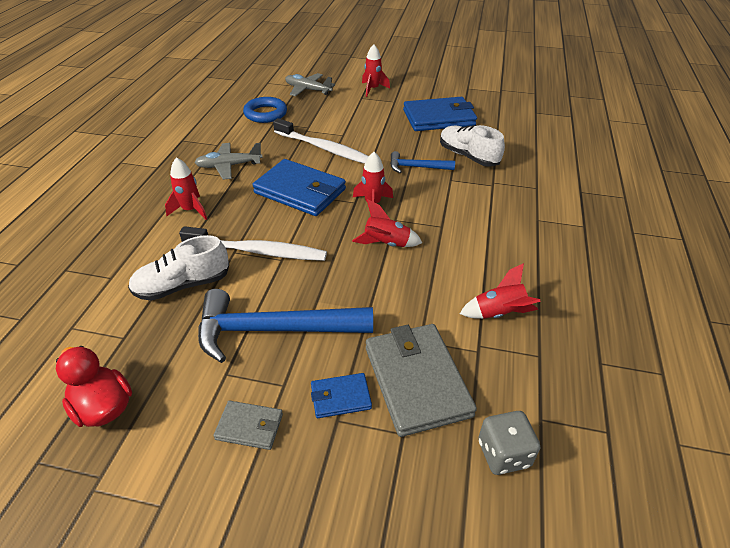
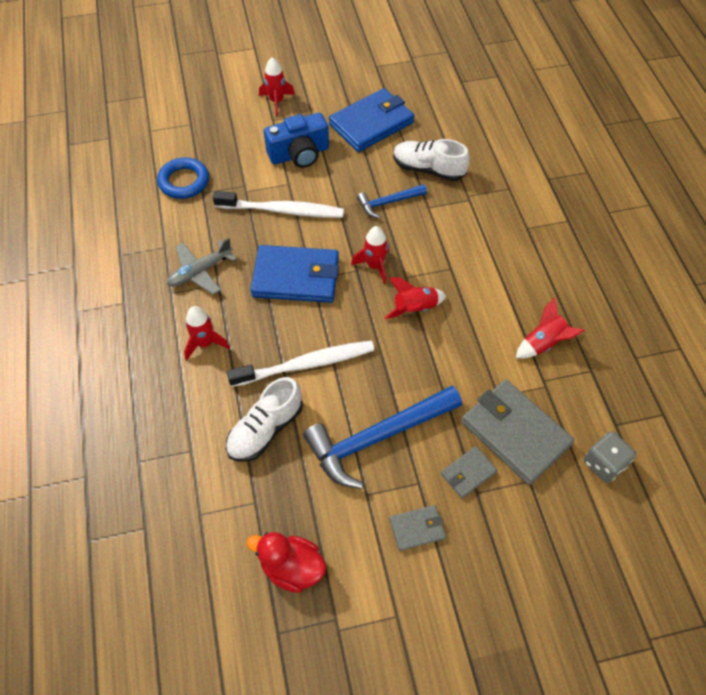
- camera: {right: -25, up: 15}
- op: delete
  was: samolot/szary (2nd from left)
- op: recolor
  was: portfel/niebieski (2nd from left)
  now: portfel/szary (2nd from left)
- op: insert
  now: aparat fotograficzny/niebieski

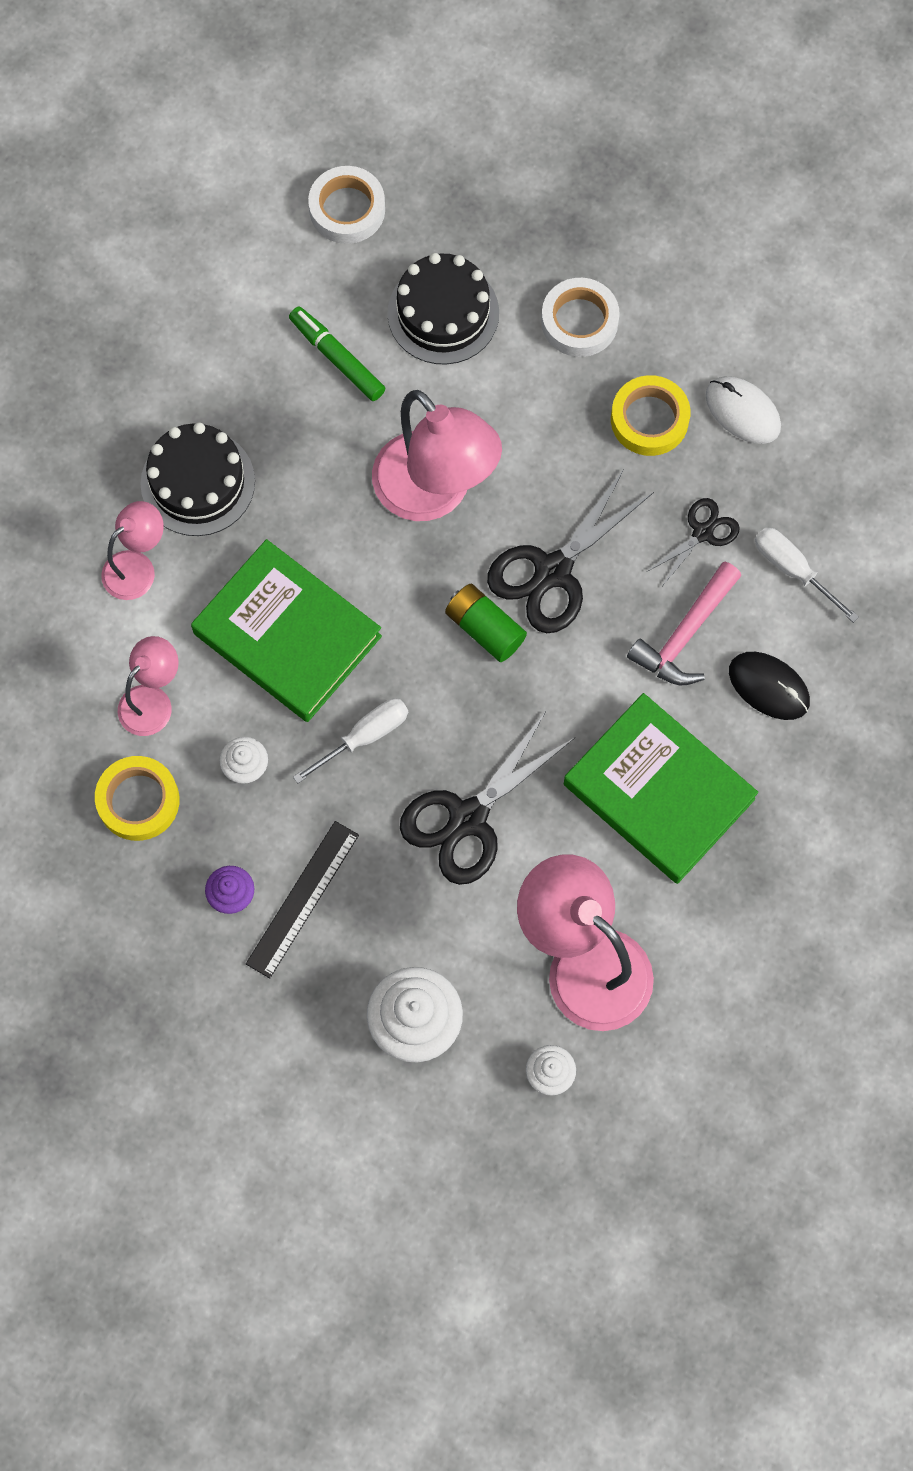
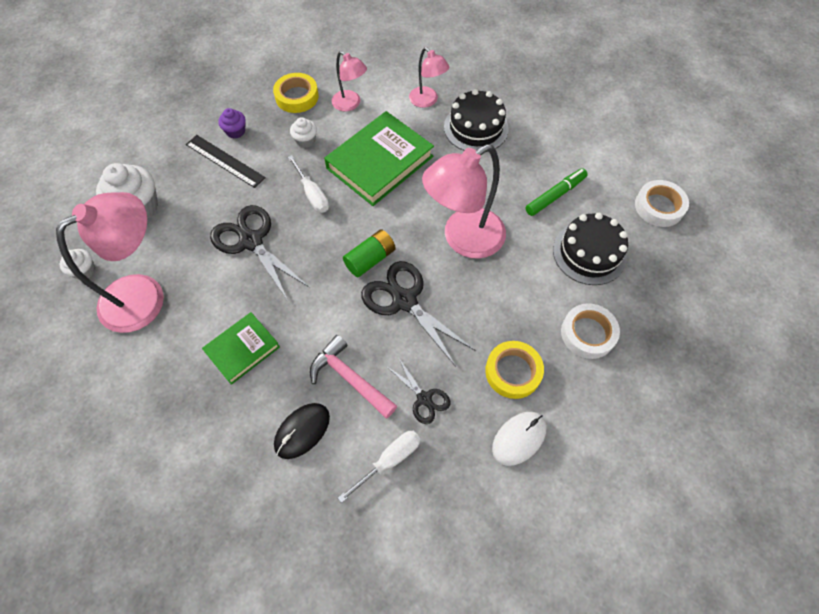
- camera: {right: 95, up: -10}
- op: resize
  was: książka/zielony (2nd from left in the first image)
  ratio: 0.58

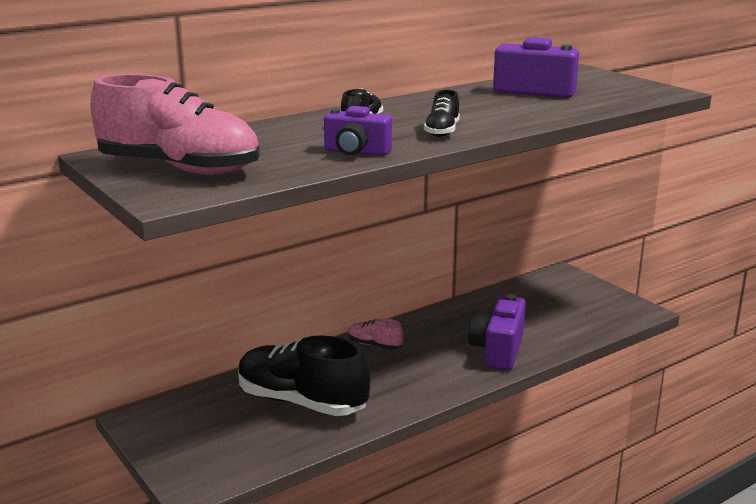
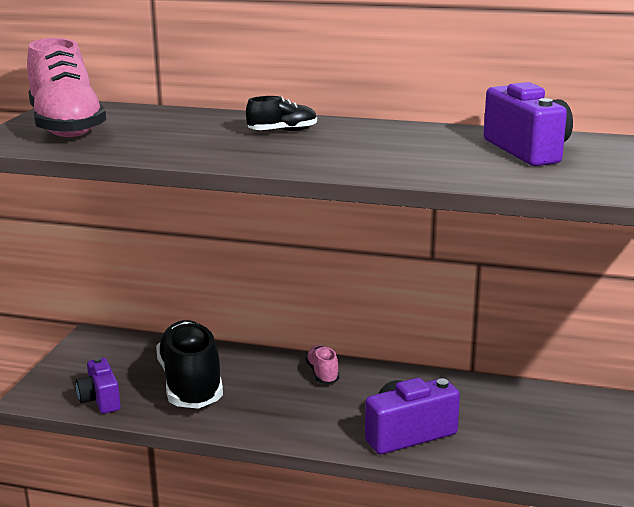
- camera: {right: 50, up: 0}
- op: delete
  was: but/czarny (3rd from left)
- op: move
  was: aparat fotograficzny/fioletowy (1st from left)

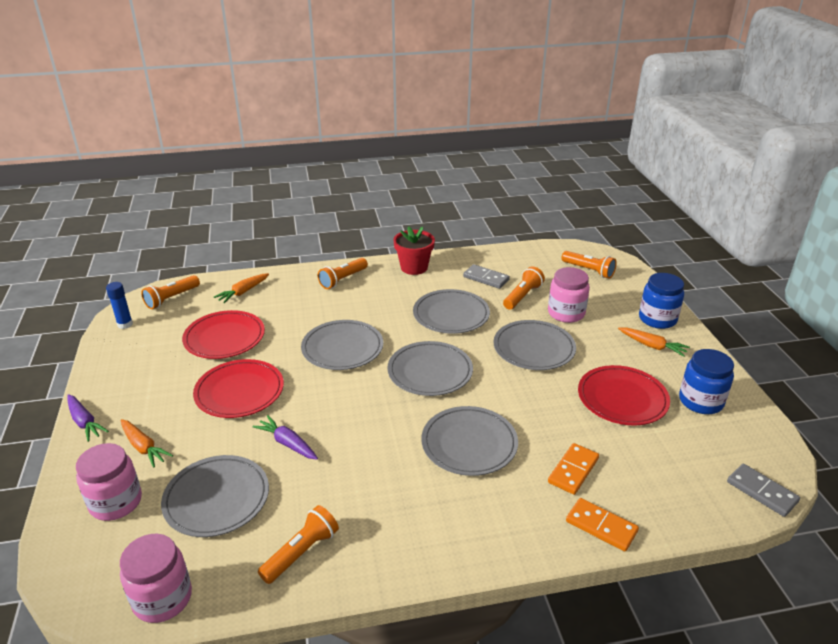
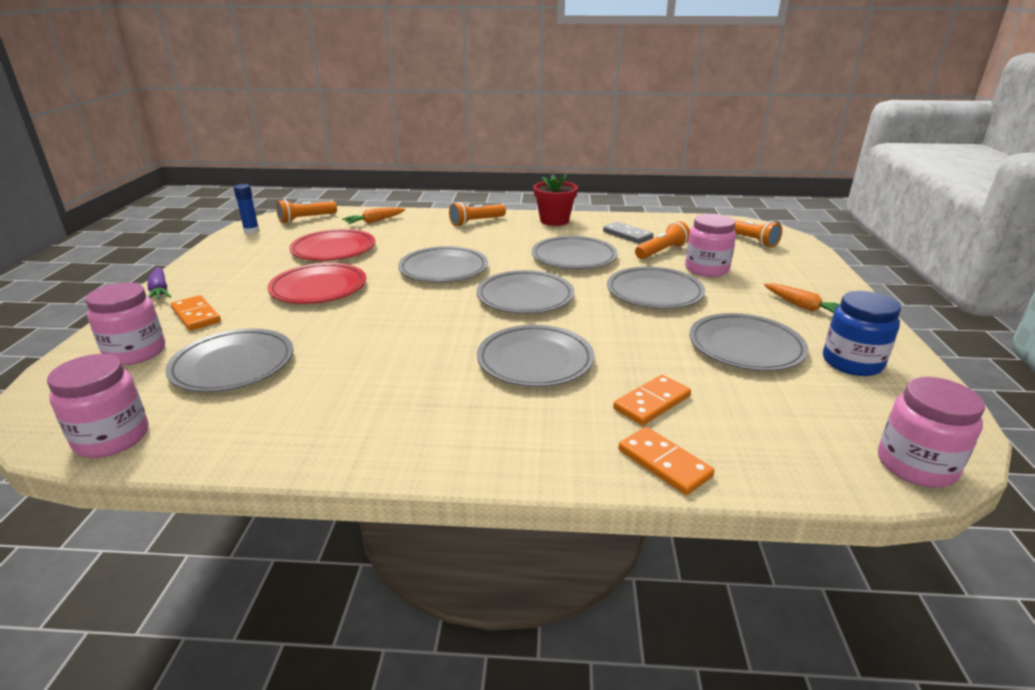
- camera: {right: 15, up: -5}
- op: delete
  was: słoik/niebieski (1st from left)
- op: recolor
  was: talerz/czerwony (3rd from left)
  now: talerz/szary (7th from left)
- op: delete
  was: marchewka/fioletowy (2nd from left)
- op: replace
  was: marchewka/pomarańczowy (1st from left)
  now: kostka domina/pomarańczowy (1st from left)
- op: replace
  was: kostka domina/szary (2nd from left)
  now: słoik/różowy (4th from left)
- op: delete
  was: latarka/pomarańczowy (2nd from left)

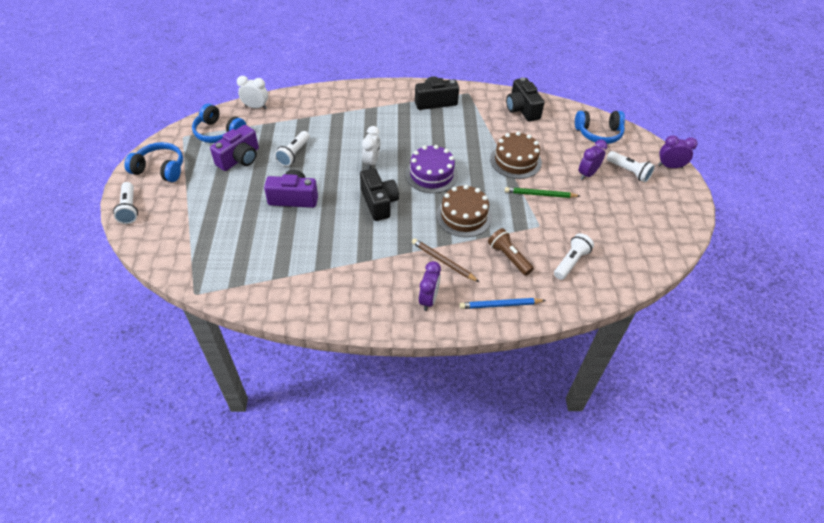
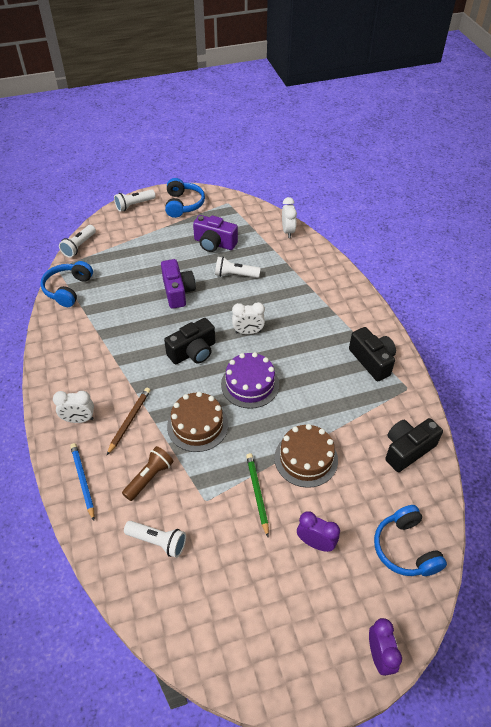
- camera: {right: 75, up: 0}
- op: move
  was: słuchawki/niebieski (2nd from left in the first image)
  now: słuchawki/niebieski (1st from left)
- op: move
  was: latarka/biały (4th from left in the first image)
  now: latarka/biały (1st from left)
- op: recolor
  was: budzik/fioletowy (1st from left)
  now: budzik/biały (1st from left)

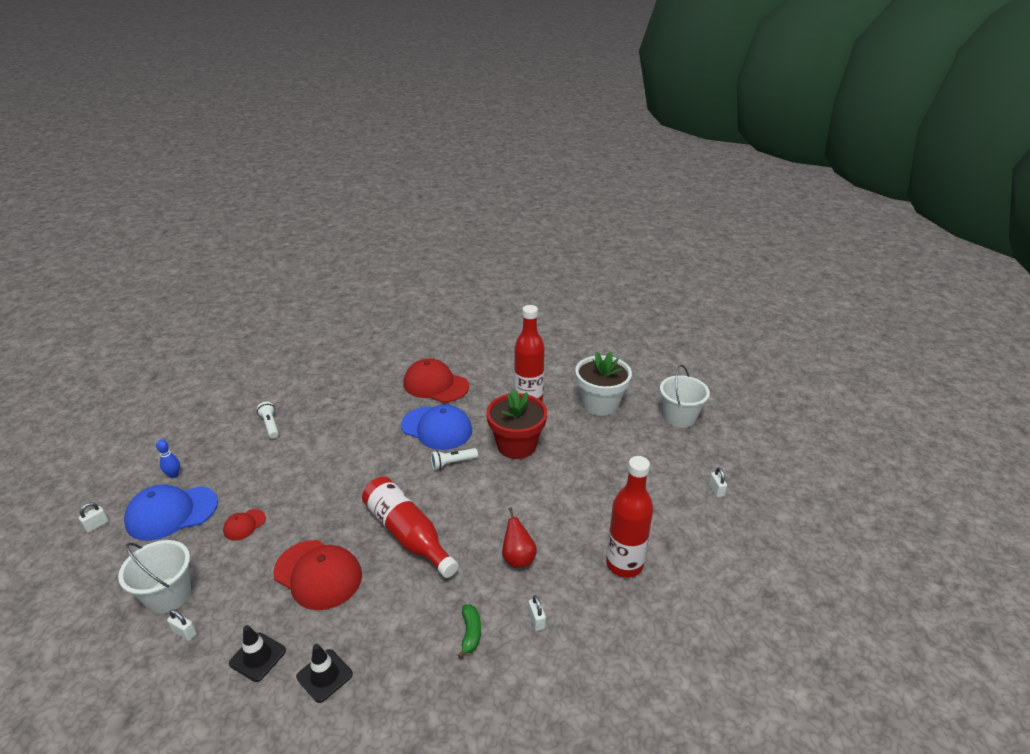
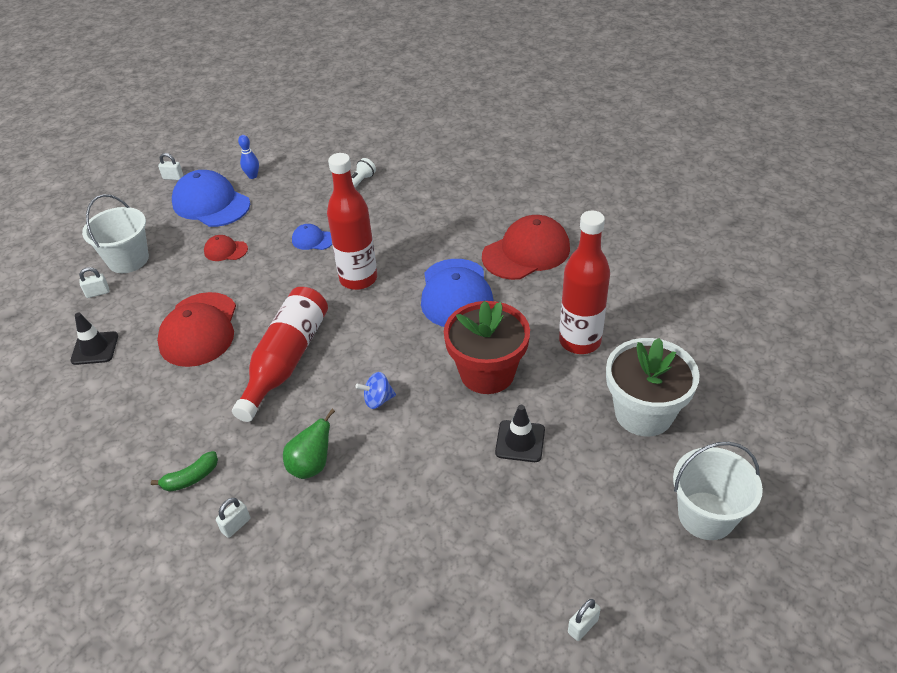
- camera: {right: 60, up: 10}
- op: rotate
  was: czapka/czerwony (3rd from left)
  clockwise: 60
- op: delete
  was: latarka/biały (2nd from left)
- op: move
  was: butelka/czerwony (3rd from left in the first image)
  now: butelka/czerwony (2nd from left)
- op: recolor
  was: gruszka/czerwony
  now: gruszka/zielony
- op: rotate
  was: kłódka/biały (2nd from left in the first image)
  clockwise: 75
- op: move
  was: pachołek/czarny (2nd from left)
- op: insert
  now: czapka/niebieski (2nd from left)
- op: insert
  now: bączek/niebieski

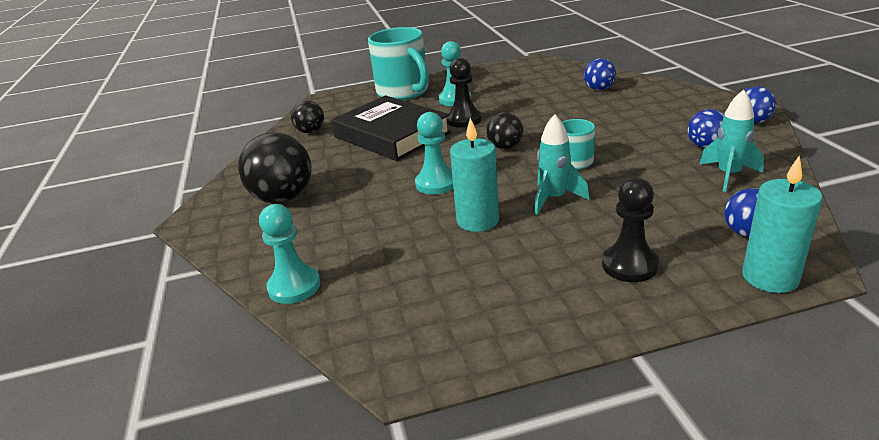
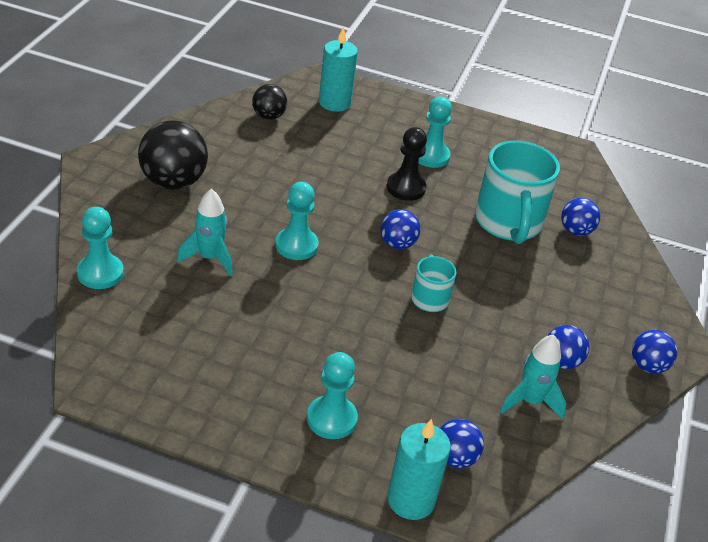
- camera: {right: 25, up: 10}
- op: move
  was: kubek/turkusowy (1st from left in the first image)
  now: kubek/turkusowy (2nd from left)
- op: delete
  was: książka/czarny
- op: recolor
  was: piłka/czarny (3rd from left)
  now: piłka/niebieski (1st from left)
- op: move
  was: rakieta/turkusowy (1st from left)
- op: move
  was: świeca/turkusowy (1st from left)
- op: recolor
  was: pionek/czarny (2nd from left)
  now: pionek/turkusowy (3rd from left)

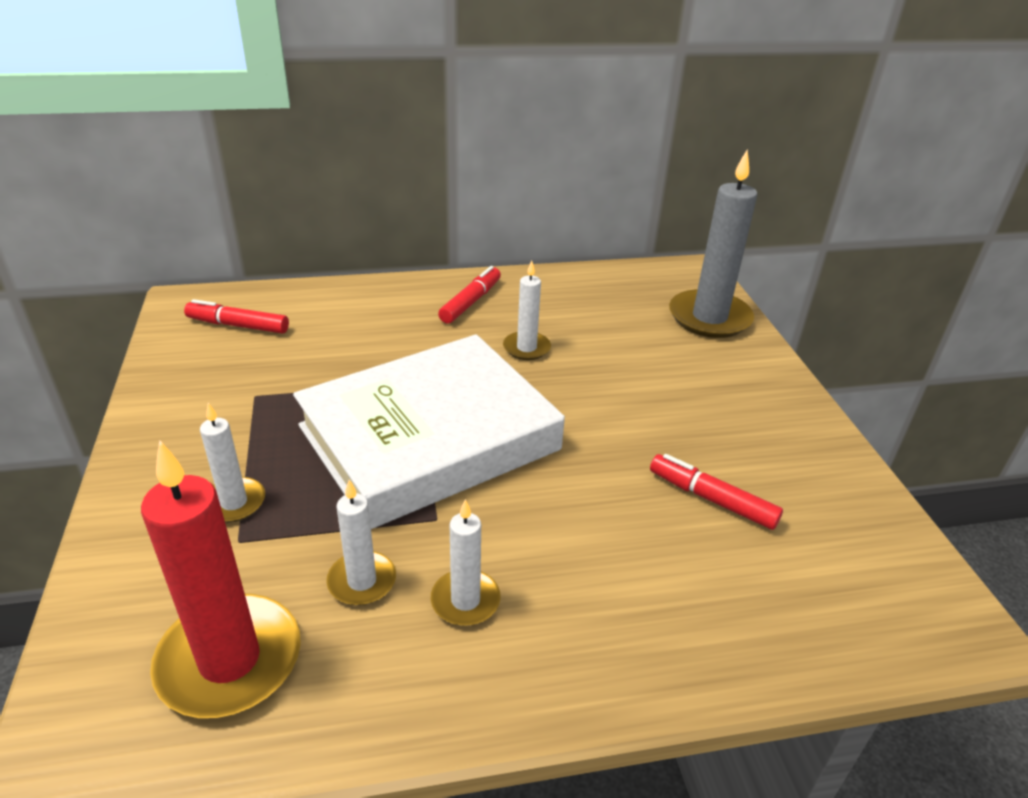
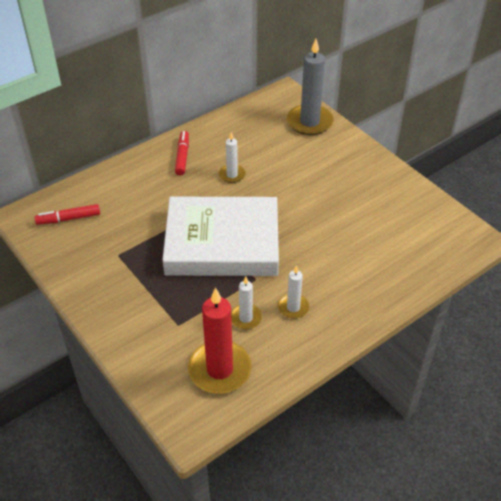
- camera: {right: -25, up: 10}
- op: rotate
  was: książka/biały
  clockwise: 60
- op: delete
  was: świeca/biały (1st from left)
- op: delete
  was: flamaster/czerwony (3rd from left)

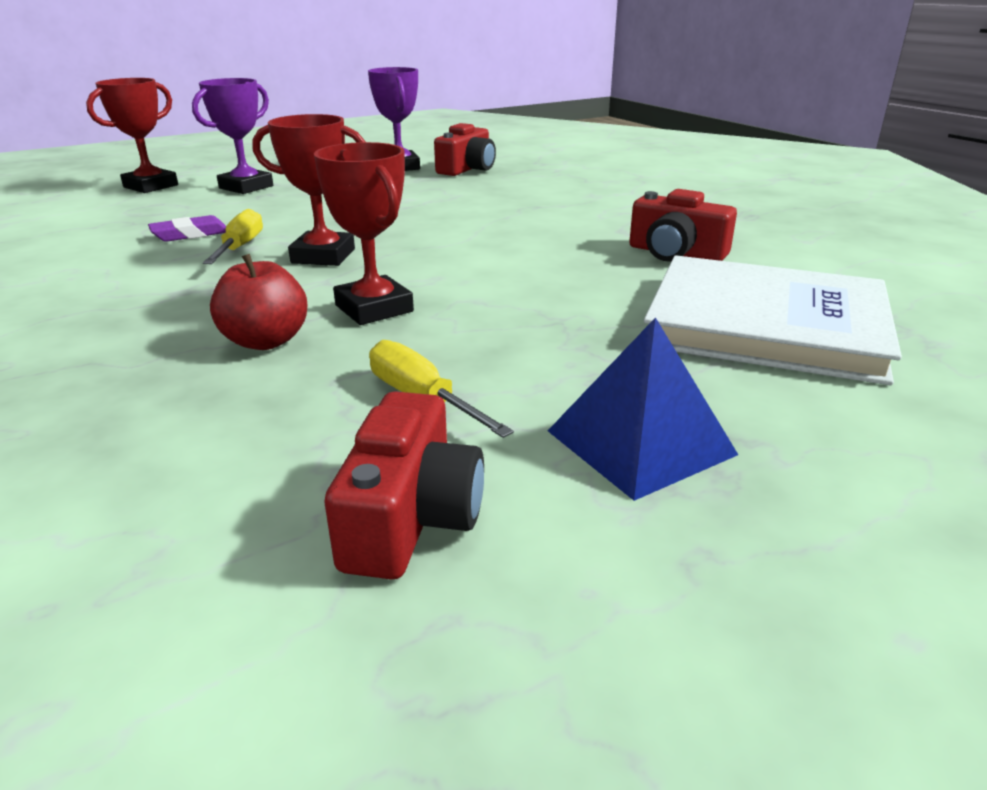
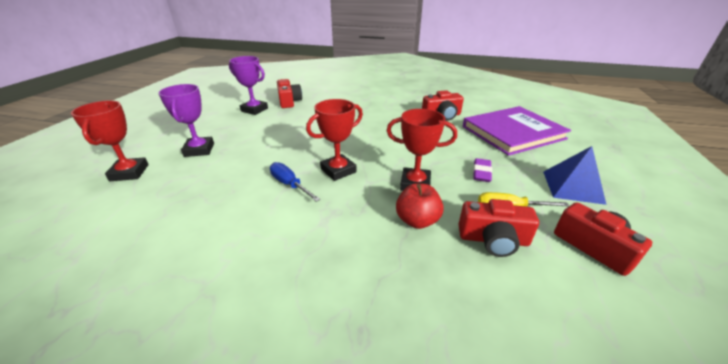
- camera: {right: -45, up: 5}
- op: recolor
  was: śrubokręt/żółty (1st from left)
  now: śrubokręt/niebieski
- op: move
  was: gumka do mazania/fioletowy
- op: recolor
  was: książka/biały
  now: książka/fioletowy
- op: insert
  now: aparat fotograficzny/czerwony (3rd from left)

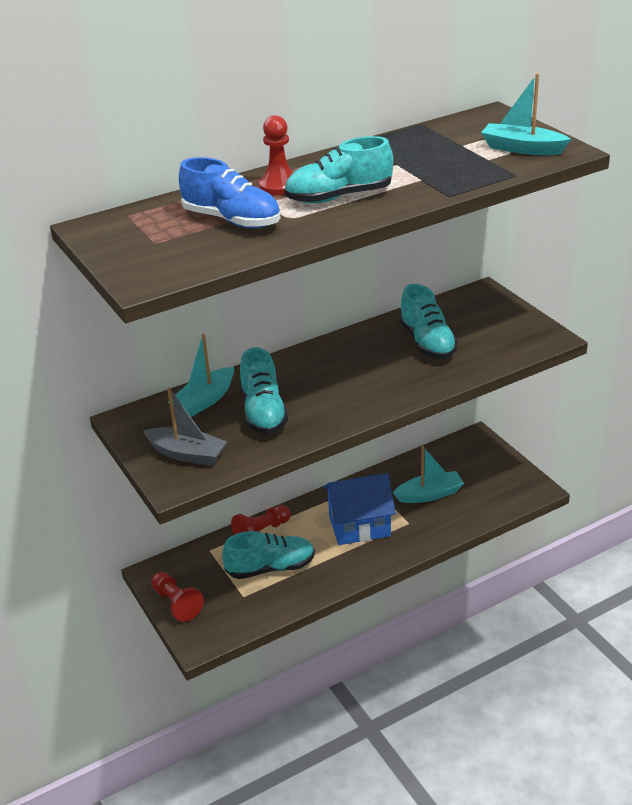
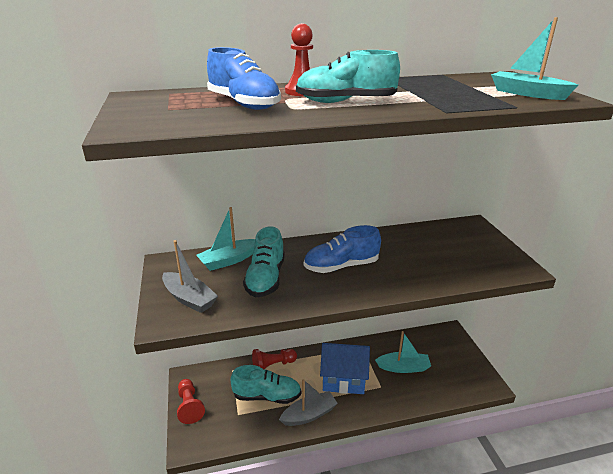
- camera: {right: 15, up: -5}
- op: delete
  was: but/turkusowy (4th from left)
- op: insert
  now: but/niebieski (2nd from left)
- op: insert
  now: łódka/szary (2nd from left)

